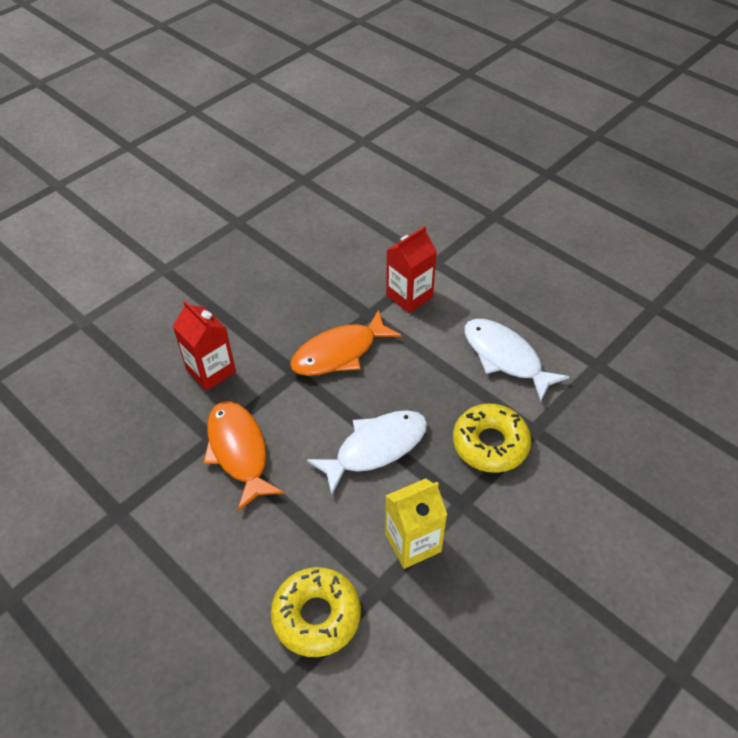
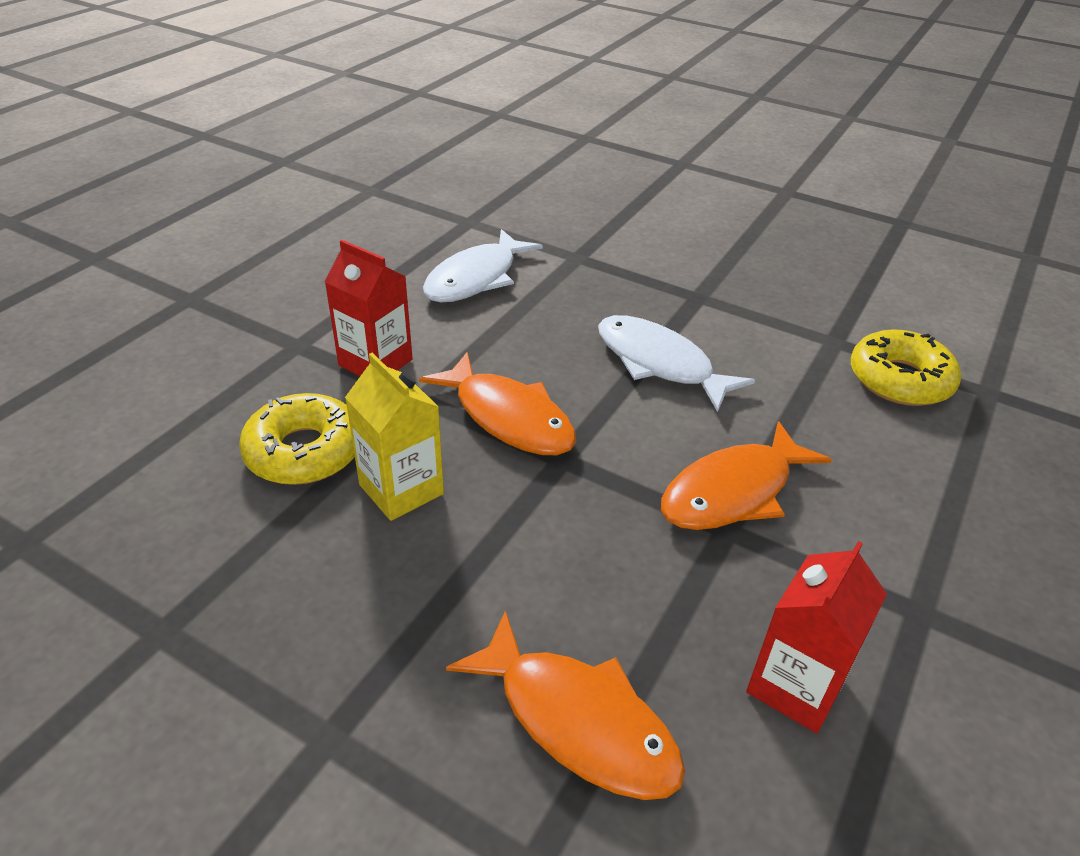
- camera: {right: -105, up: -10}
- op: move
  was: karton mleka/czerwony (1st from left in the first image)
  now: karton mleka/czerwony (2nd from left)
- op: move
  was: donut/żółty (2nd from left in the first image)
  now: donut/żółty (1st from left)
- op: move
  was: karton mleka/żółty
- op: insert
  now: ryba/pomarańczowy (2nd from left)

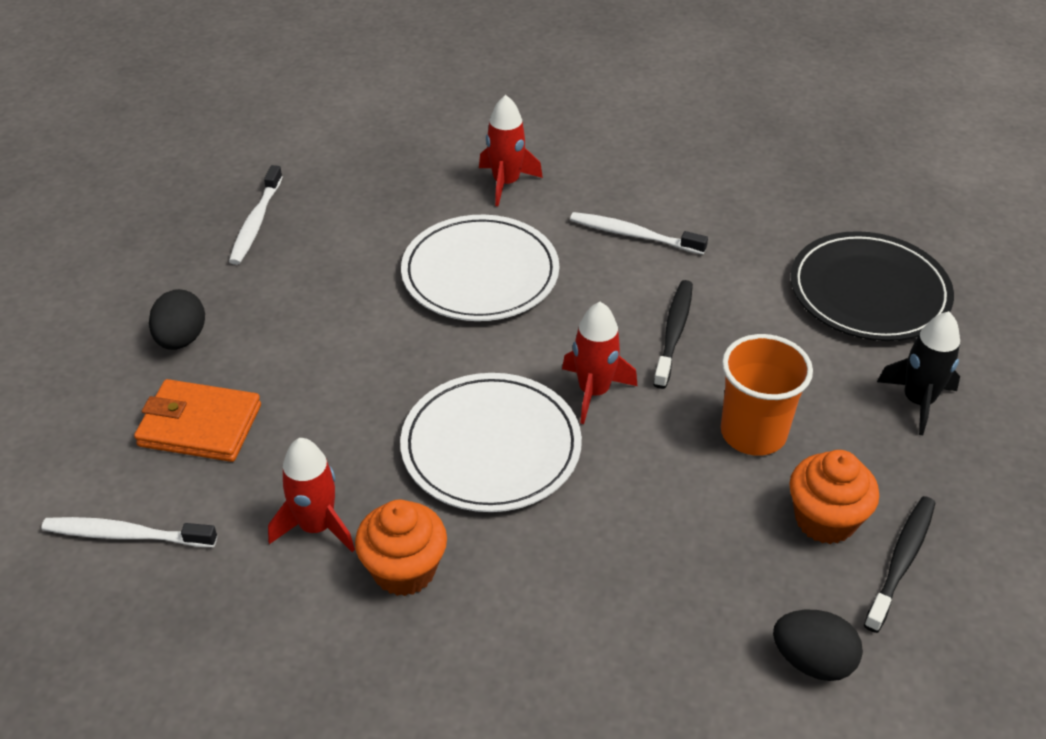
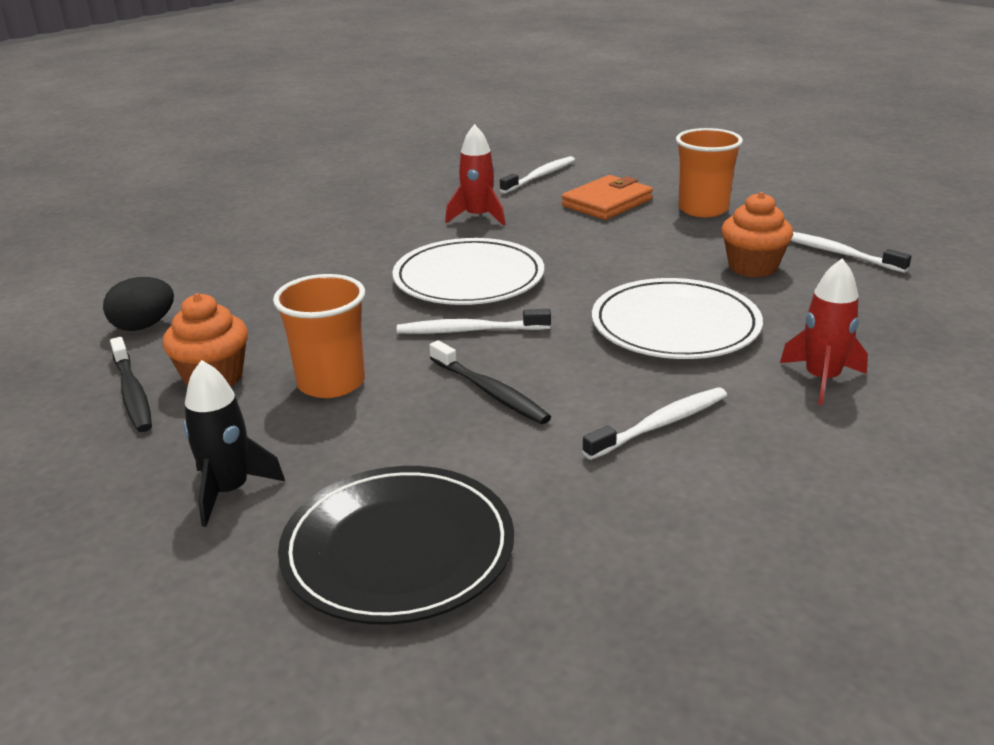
- camera: {right: 125, up: -15}
- op: replace
  was: jajko/czarny (1st from left)
  now: szklanka/pomarańczowy (2nd from left)
- op: replace
  was: rakieta/czerwony (3rd from left)
  now: szczoteczka do zębów/biały (1st from left)
- op: move
  was: muffinka/pomarańczowy (1st from left in the first image)
  now: muffinka/pomarańczowy (2nd from left)

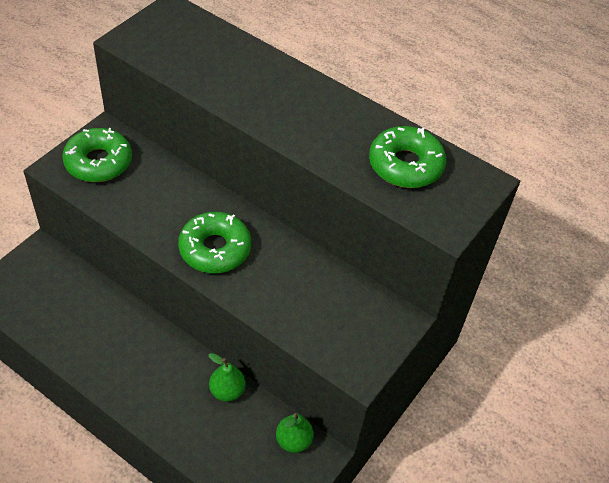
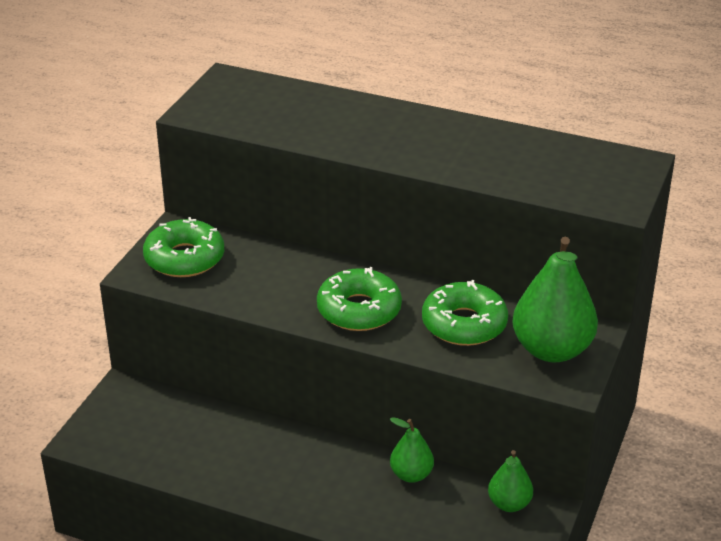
- camera: {right: -10, up: -15}
- op: move
  was: donut/zielony (3rd from left)
- op: insert
  now: gruszka/zielony (3rd from left)

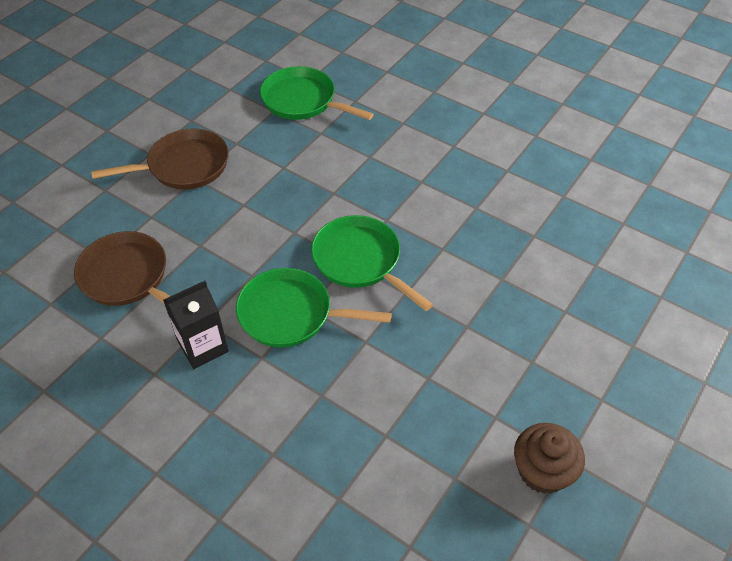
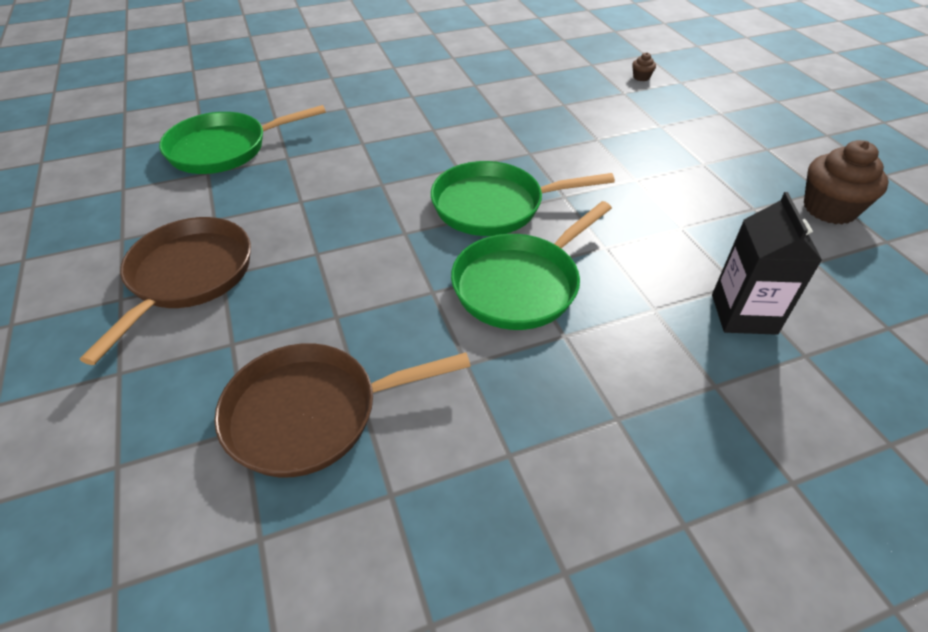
- camera: {right: -55, up: -5}
- op: move
  was: karton mleka/czarny
- op: insert
  now: muffinka/brązowy (1st from left)

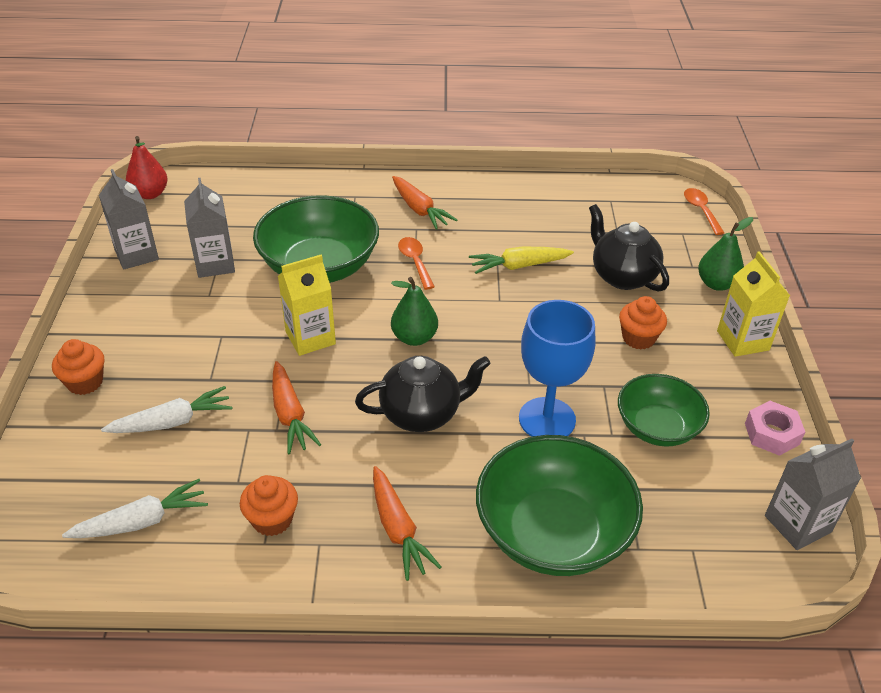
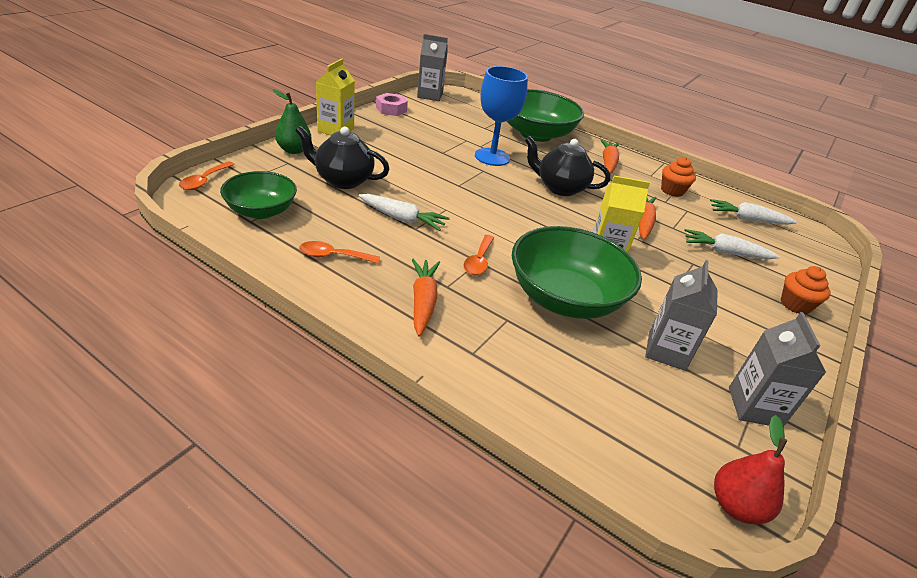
- camera: {right: -150, up: -5}
- op: rotate
  was: imbryk/czarny (2nd from left in the first image)
  clockwise: 105
- op: recolor
  was: marchewka/żółty
  now: marchewka/biały (1st from left)
- op: delete
  was: gruszka/zielony (1st from left)
- op: delete
  was: muffinka/pomarańczowy (3rd from left)
- op: move
  was: miska/zielony (3rd from left in the first image)
  now: miska/zielony (1st from left)
- op: insert
  now: łyżka/pomarańczowy (2nd from left)

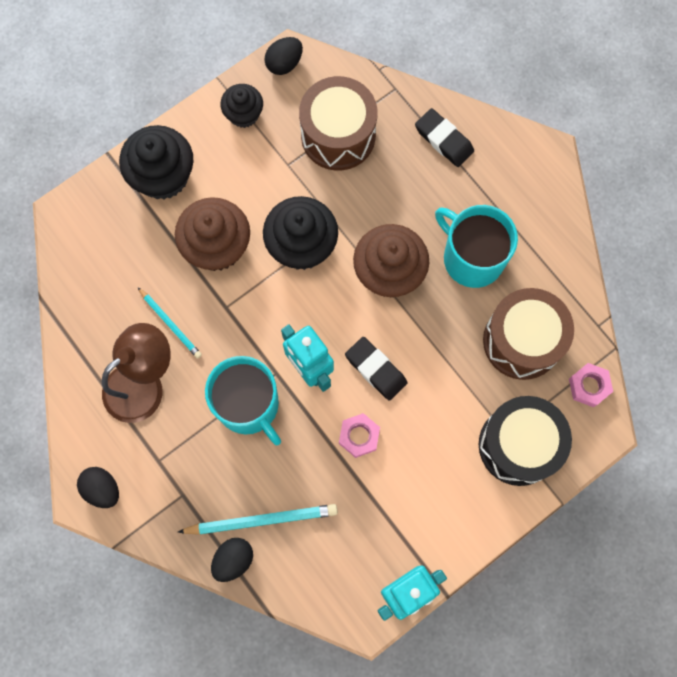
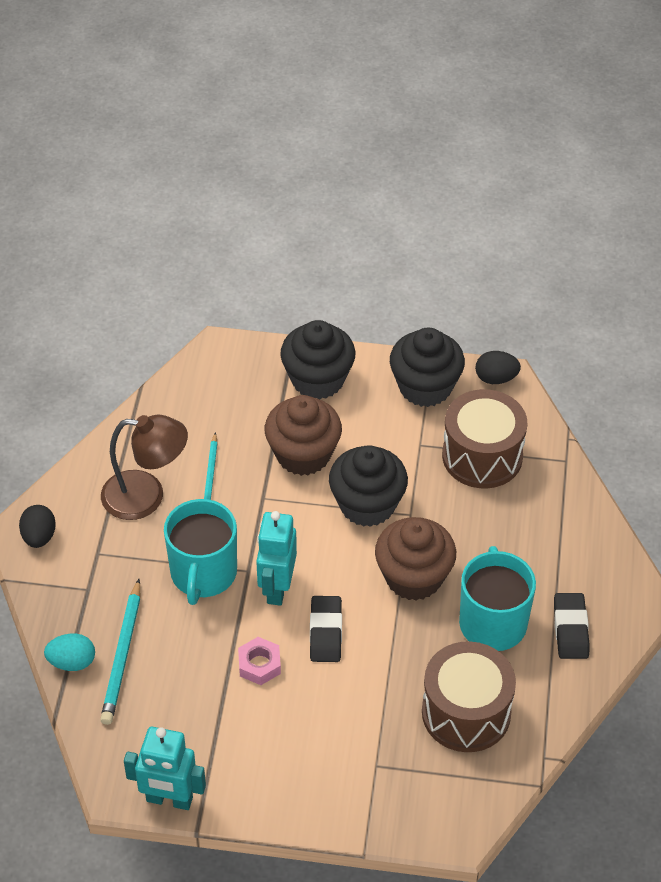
- camera: {right: 45, up: -25}
- op: resize
  was: muffinka/czarny (2nd from left in the first image)
  ratio: 1.68
- op: move
  was: gumka do mazania/czarny (2nd from left)
- op: delete
  was: nakrętka/różowy (2nd from left)
- op: delete
  was: bęben/czarny
- op: rotate
  was: ołówek/turkusowy (2nd from left in the first image)
  clockwise: 60
- op: recolor
  was: jajko/czarny (2nd from left)
  now: jajko/turkusowy

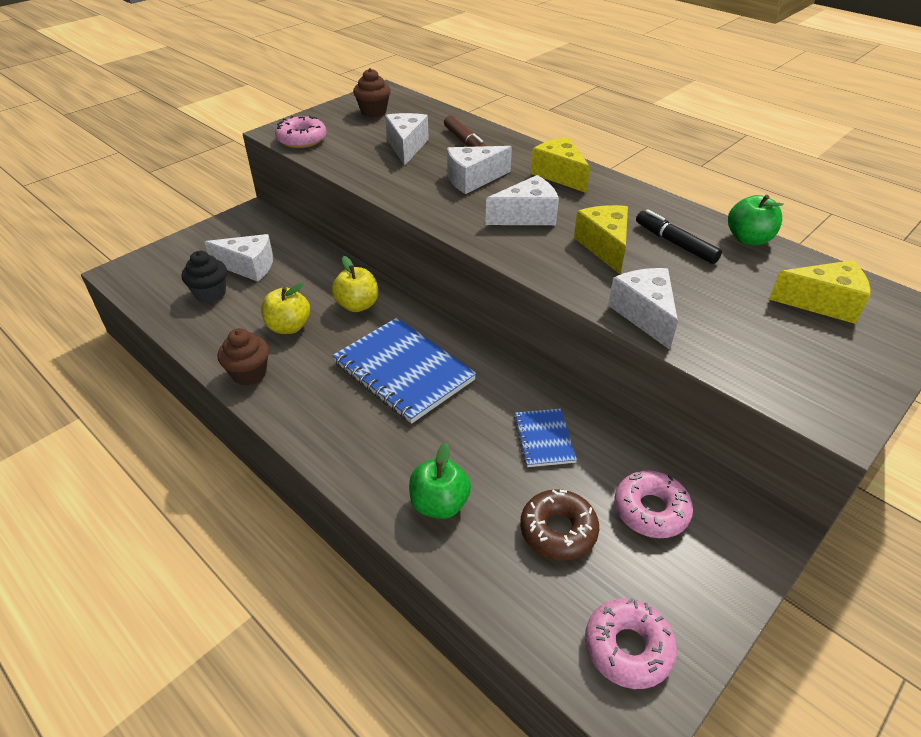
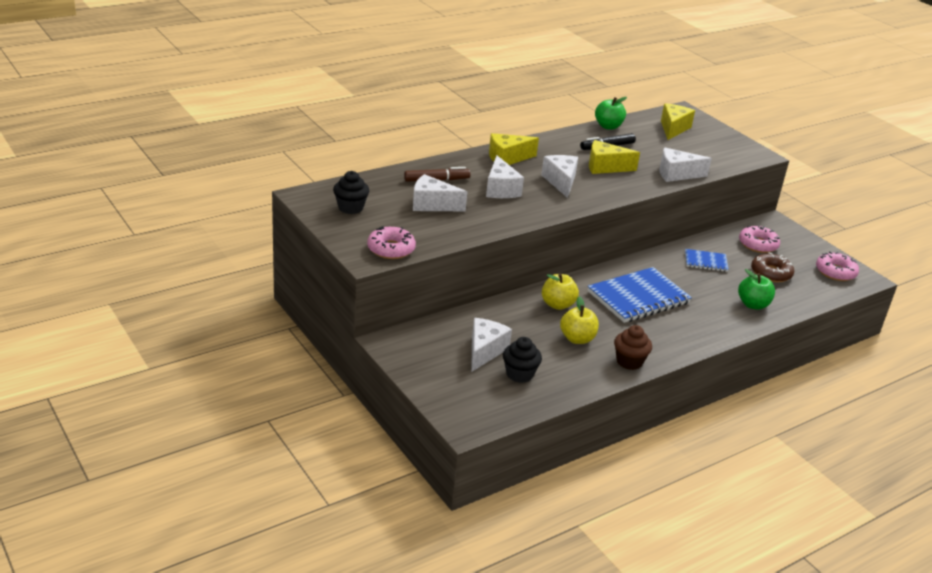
- camera: {right: -80, up: -10}
- op: recolor
  was: muffinka/brązowy (2nd from left)
  now: muffinka/czarny (1st from left)

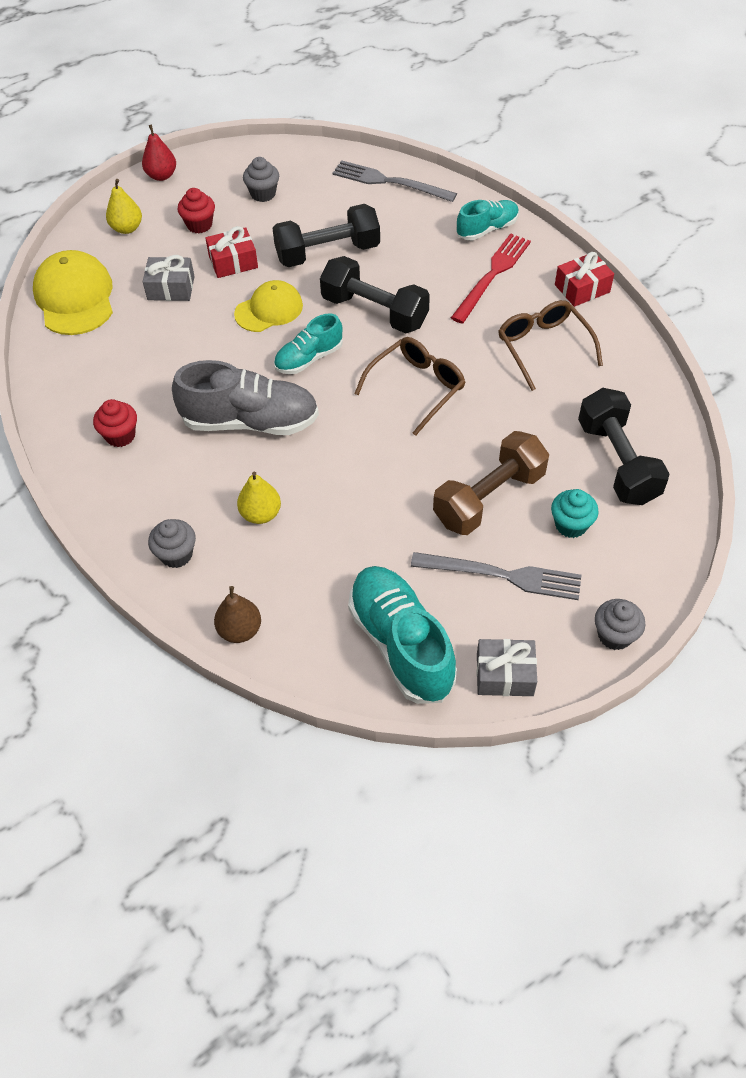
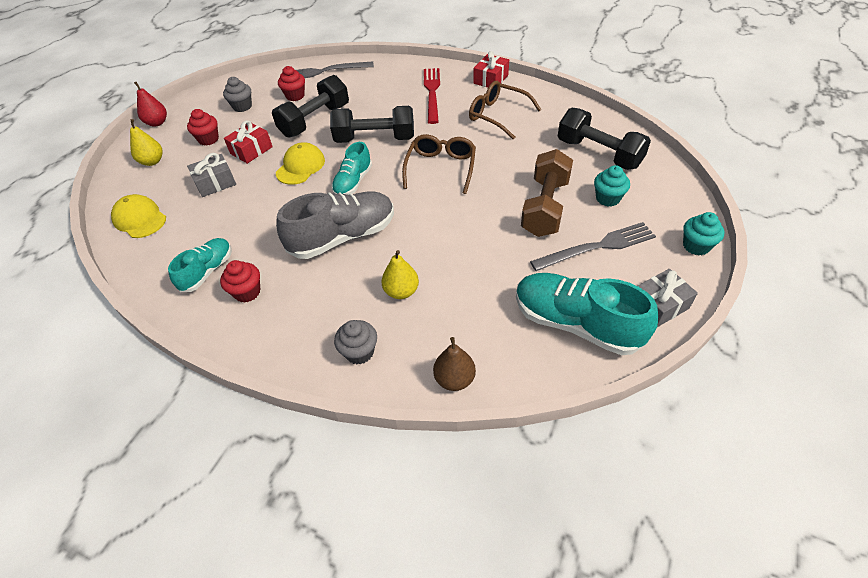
- camera: {right: -30, up: -5}
- op: move
  was: but/turkusowy (3rd from left in the first image)
  now: but/turkusowy (1st from left)
- op: resize
  was: czapka/żółty (1st from left)
  ratio: 0.66
- op: recolor
  was: muffinka/szary (3rd from left)
  now: muffinka/turkusowy (2nd from left)
- op: insert
  now: muffinka/czerwony (3rd from left)

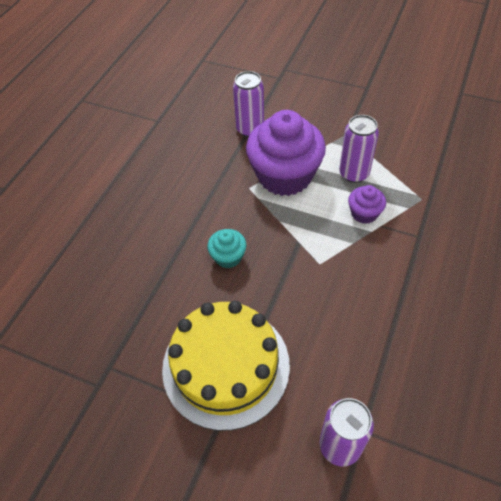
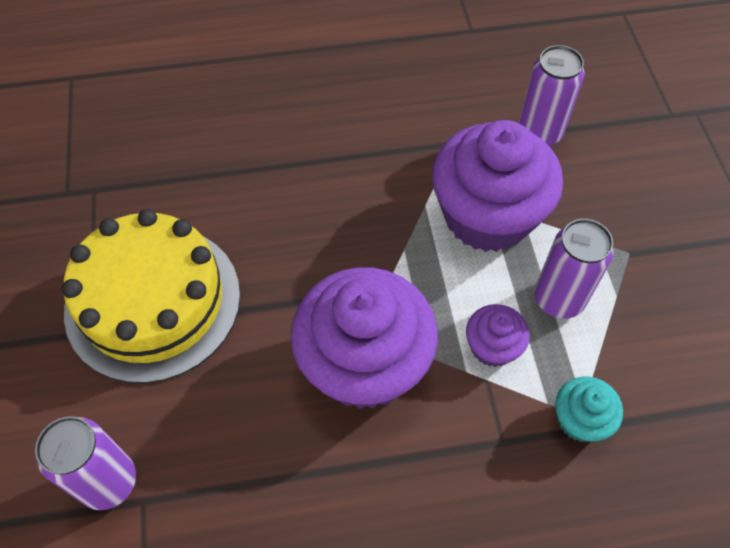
- camera: {right: 55, up: 5}
- op: move
  was: muffinka/turkusowy
- op: insert
  now: muffinka/fioletowy (1st from left)

